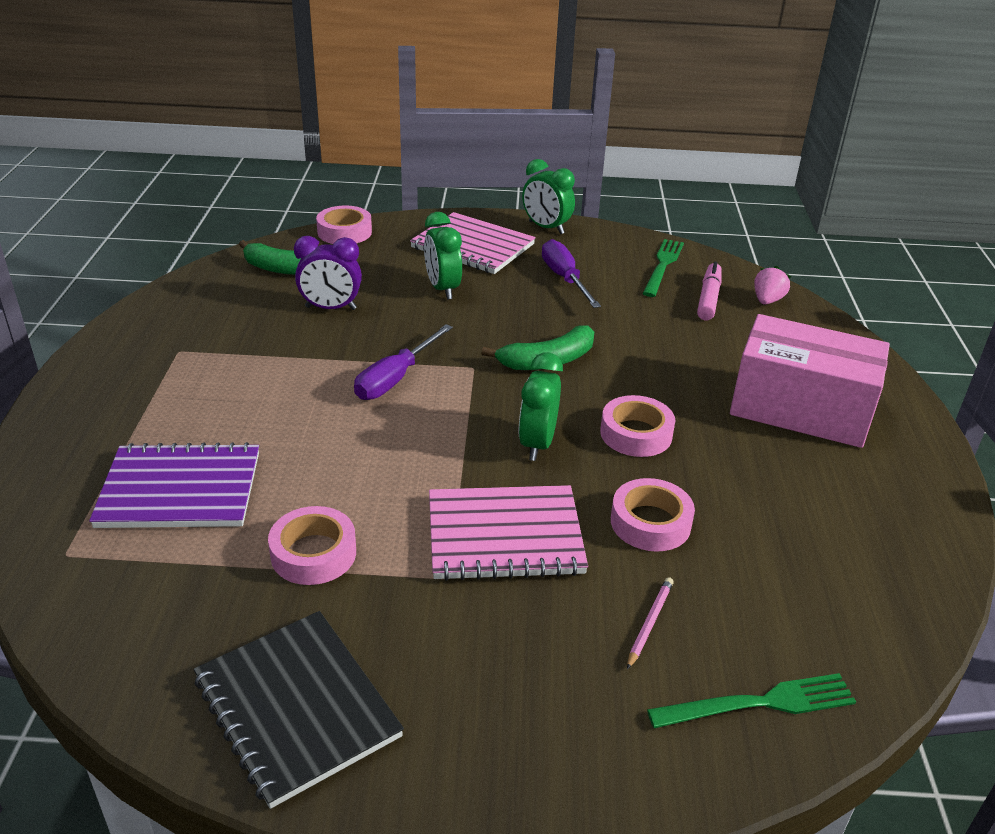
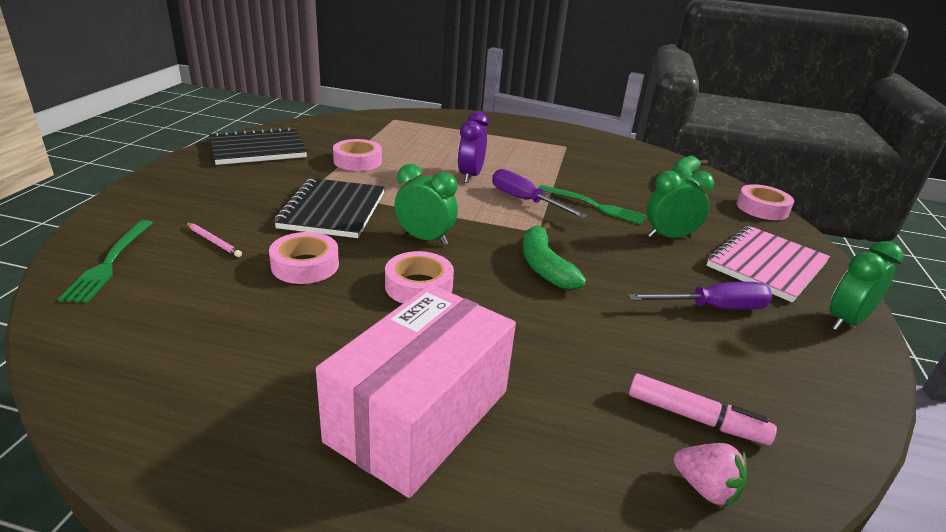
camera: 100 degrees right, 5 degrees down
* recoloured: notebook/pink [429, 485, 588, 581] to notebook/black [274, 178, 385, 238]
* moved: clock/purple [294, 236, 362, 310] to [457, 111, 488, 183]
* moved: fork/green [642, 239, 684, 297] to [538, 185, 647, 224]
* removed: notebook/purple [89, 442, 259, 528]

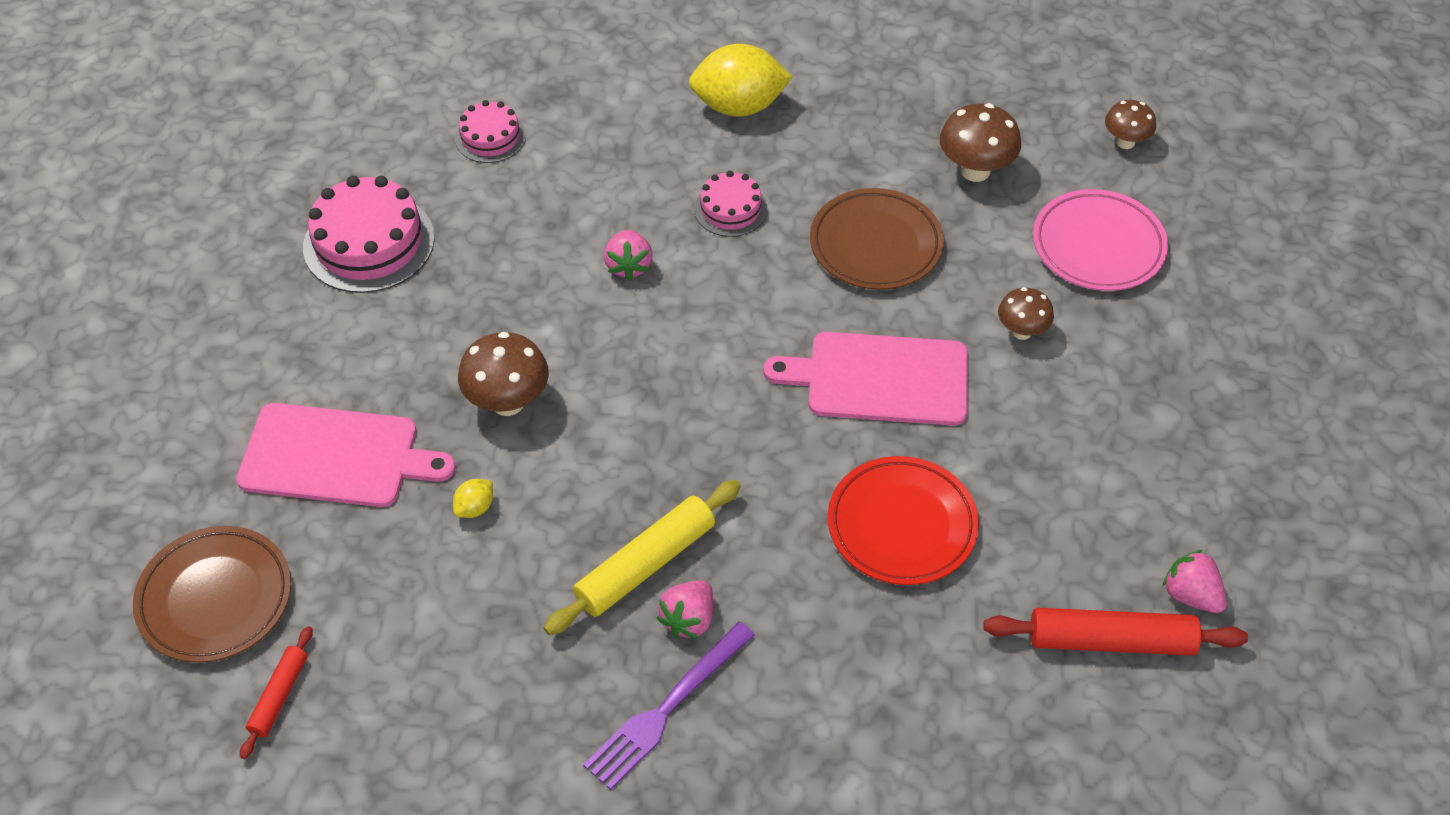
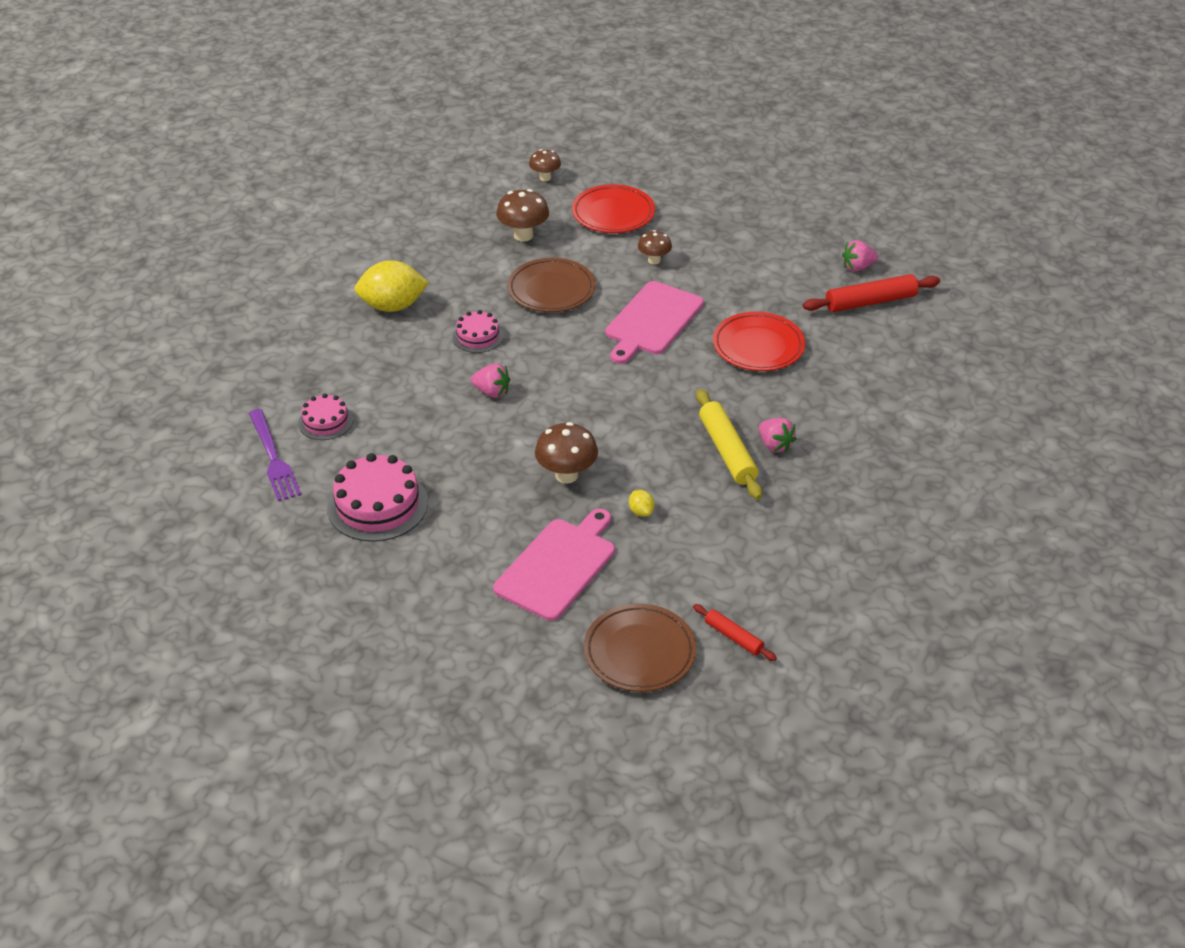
camera: 65 degrees left, 10 degrees down
* moved: fork/purple [583, 622, 755, 790] to [249, 409, 301, 501]
* turned: lemon/yellow [689, 44, 793, 117] = [354, 260, 429, 312] 60 degrees clockwise
* recoloured: plate/pink [1033, 189, 1168, 291] to plate/red [572, 184, 655, 233]
* turned: rolling pin/red [983, 608, 1248, 656] = [803, 274, 940, 312] 45 degrees clockwise

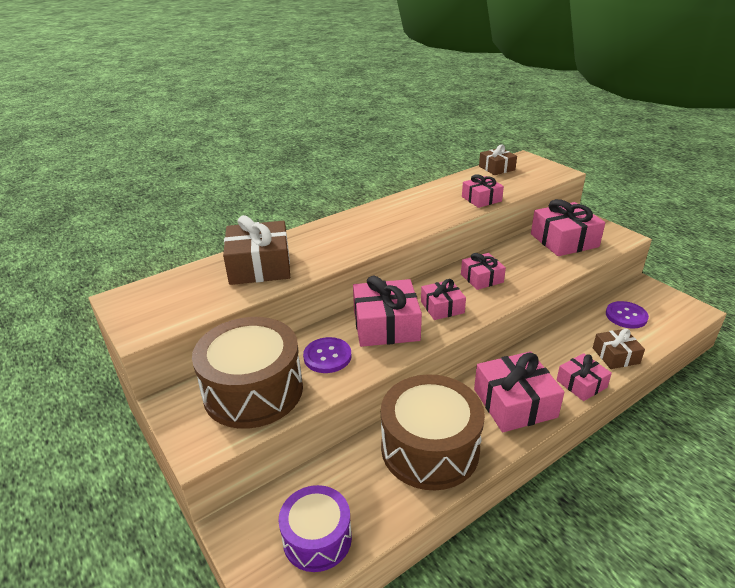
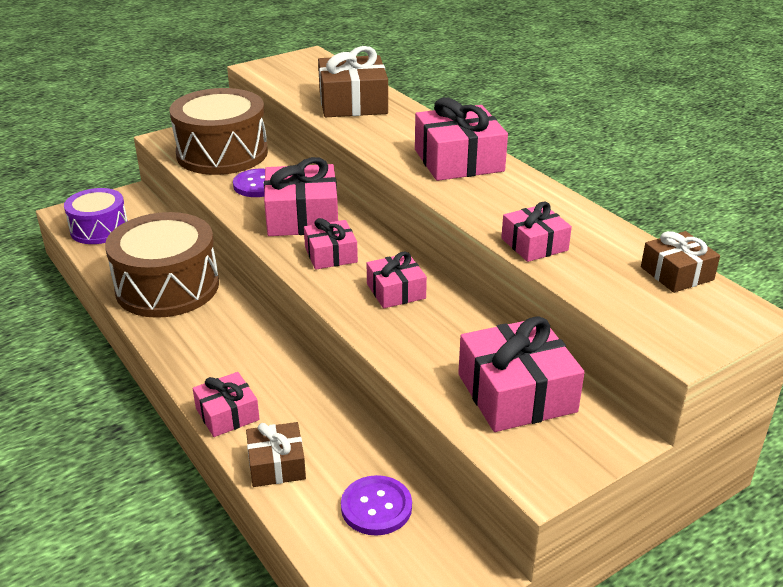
camera: 90 degrees right, 0 degrees up
* moved: gift/pink [474, 351, 564, 432] to [415, 97, 508, 181]

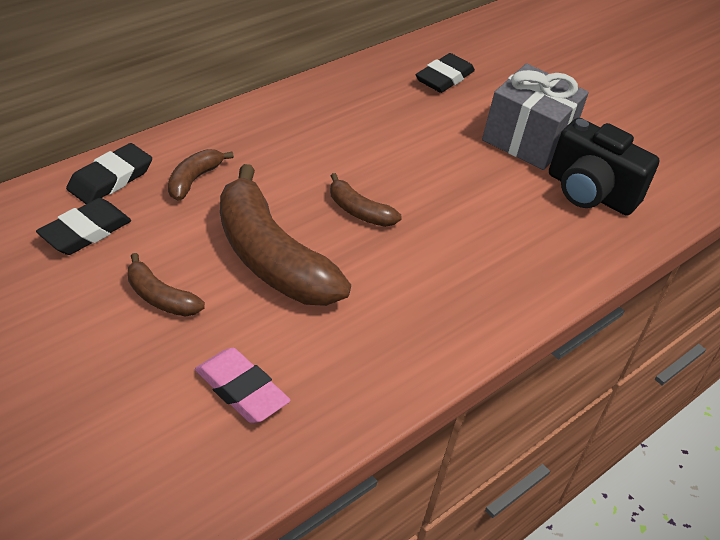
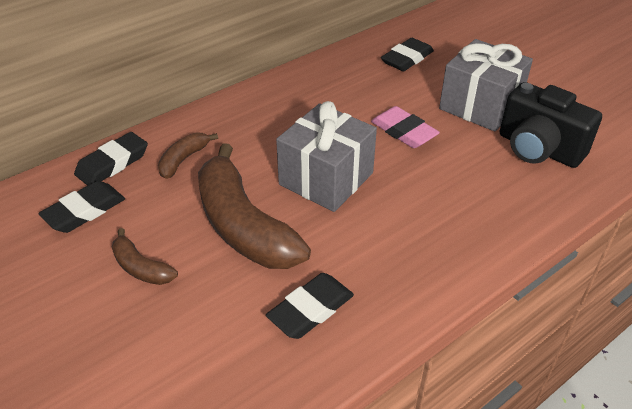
camera: 10 degrees right, 0 degrees up
* added: eraser/black [266, 273, 354, 339]
* replaced: banana/brown [330, 173, 402, 227] to gift/grey [276, 101, 377, 212]
* moved: eraser/pink [195, 348, 291, 423] to [371, 106, 440, 148]

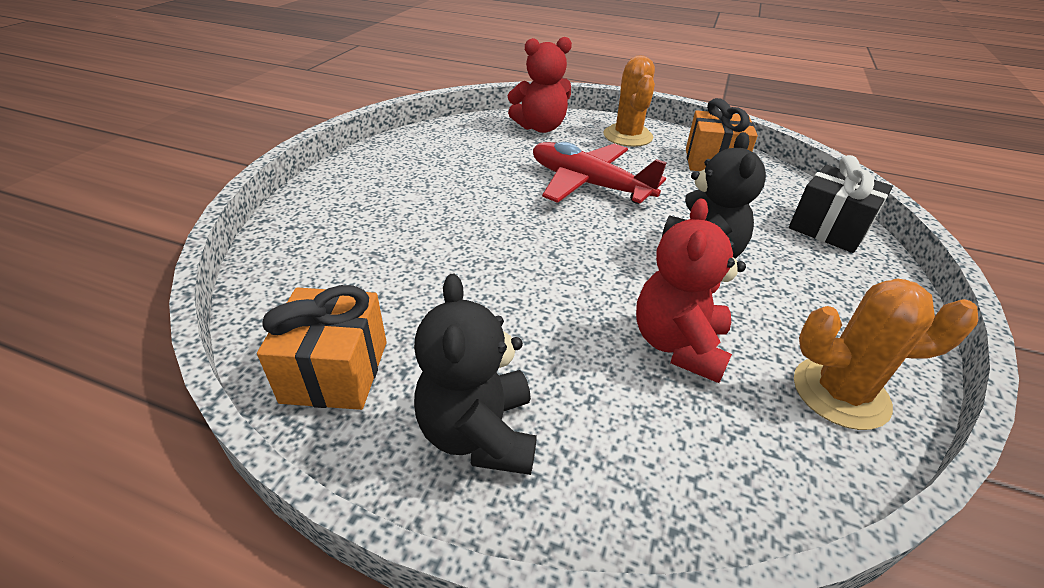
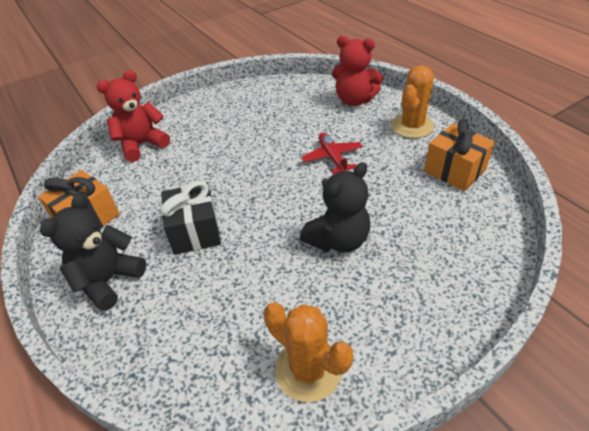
camera: 40 degrees right, 5 degrees up
* moved: teddy bear/red [636, 198, 746, 383] to [97, 70, 170, 162]
* moved: gift/black [789, 155, 893, 253] to [160, 180, 221, 255]
* resized: plane/red [533, 142, 667, 204] = [301, 133, 363, 174] x0.60

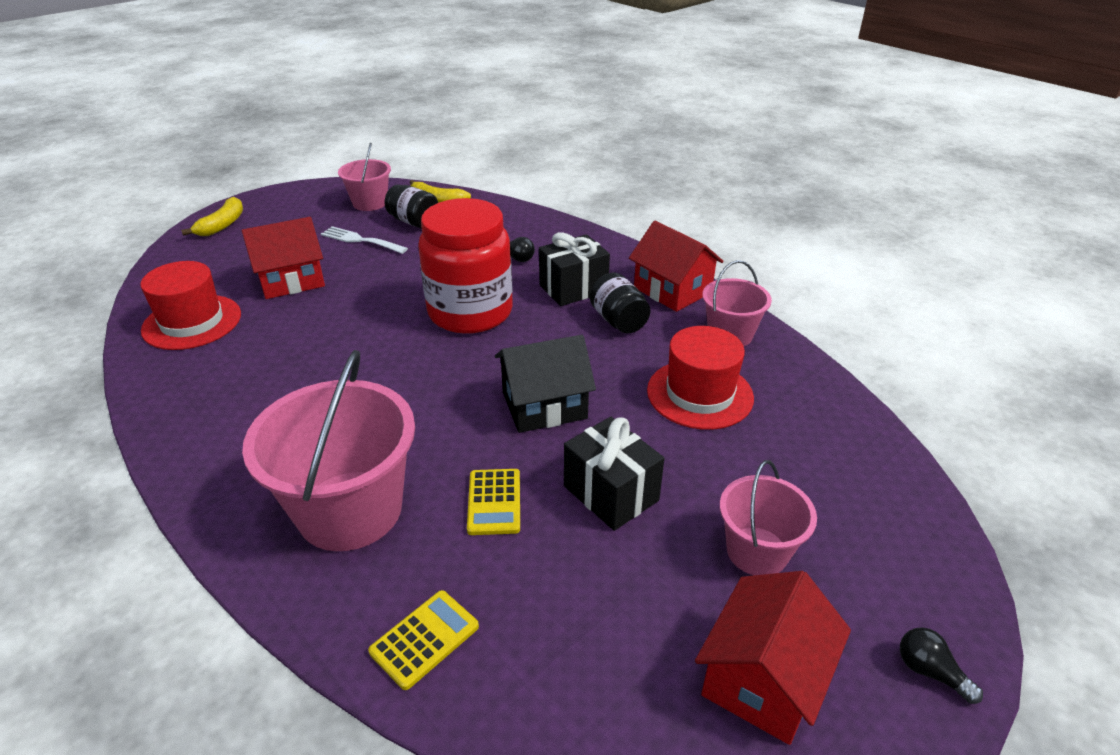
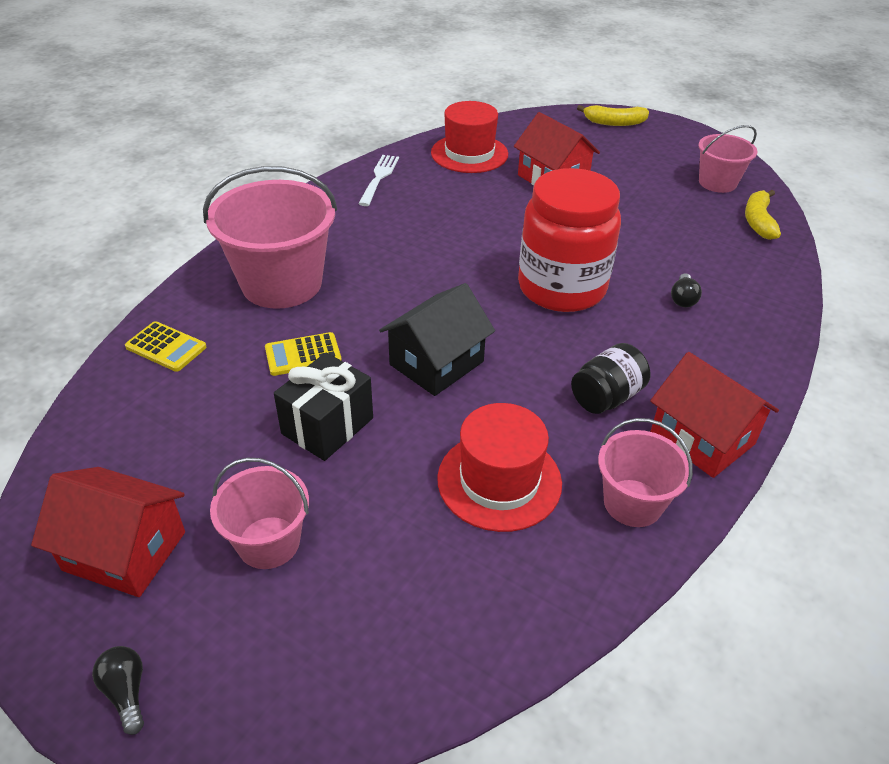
camera: 75 degrees right, 5 degrees up
* turned: light bulb/black [900, 627, 983, 704] = [92, 646, 144, 735] 60 degrees counterclockwise
* moved: fork/white [321, 226, 408, 254] to [358, 155, 399, 206]
* turned: house/black [495, 335, 596, 433] = [379, 283, 495, 396] 75 degrees clockwise
* turned: house/red [629, 221, 724, 312] = [650, 352, 779, 478] 75 degrees counterclockwise
* removed: jar/black [384, 185, 438, 228]
* removed: gift/black [539, 232, 610, 306]

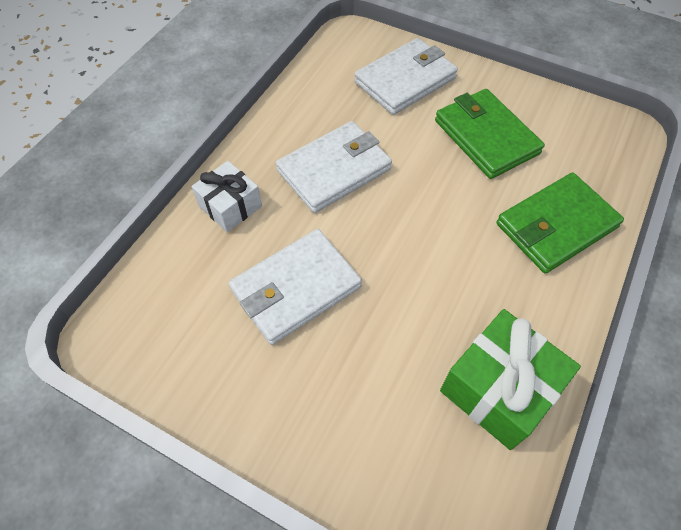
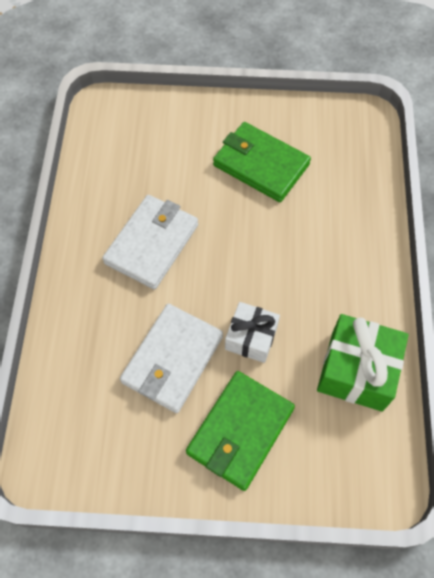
camera: 25 degrees left, 5 degrees up
* moved: wallet/green [496, 172, 624, 274] to [186, 371, 295, 491]
* moved: gift/white [191, 161, 262, 232] to [225, 302, 280, 363]
* removed: wallet/white [354, 38, 458, 115]

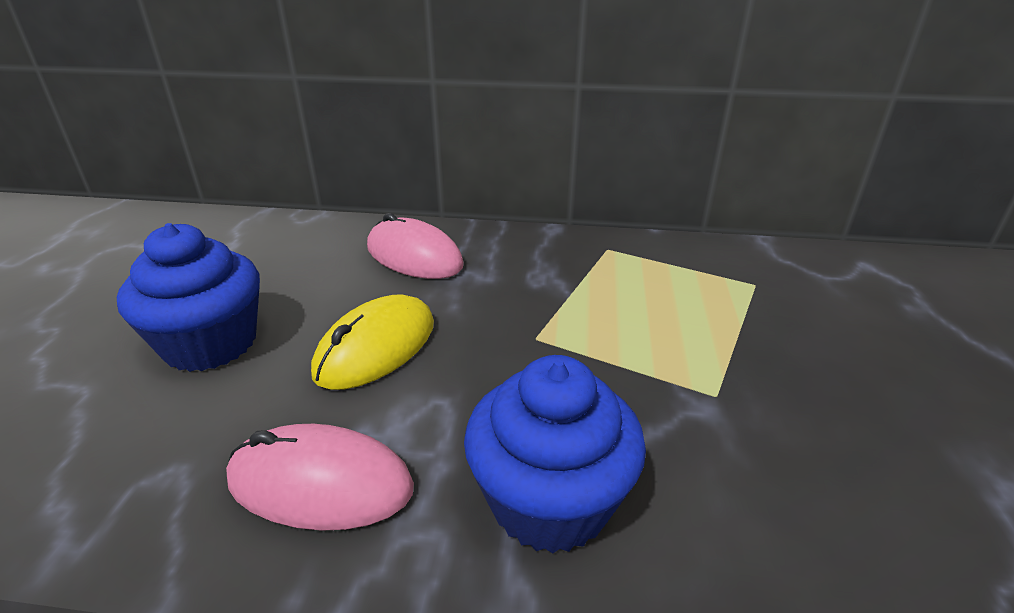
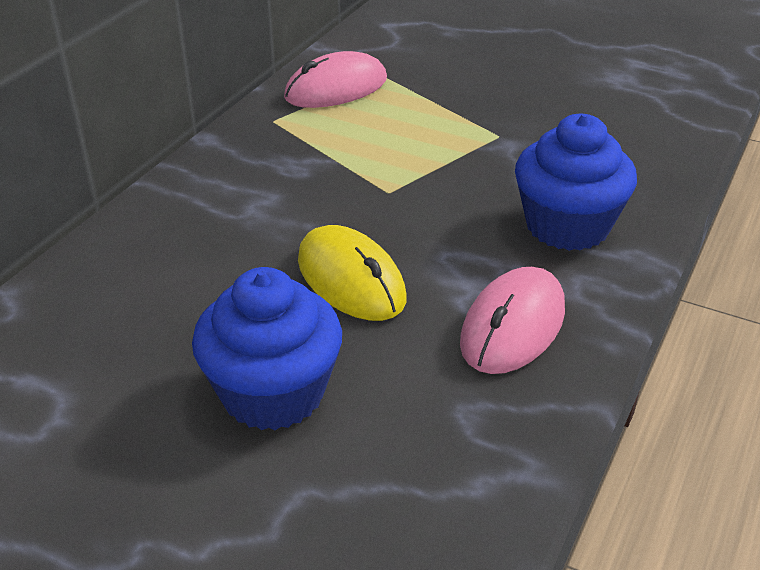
camera: 70 degrees left, 5 degrees up
* moved: mouse/pink [367, 213, 464, 279] to [284, 51, 387, 108]

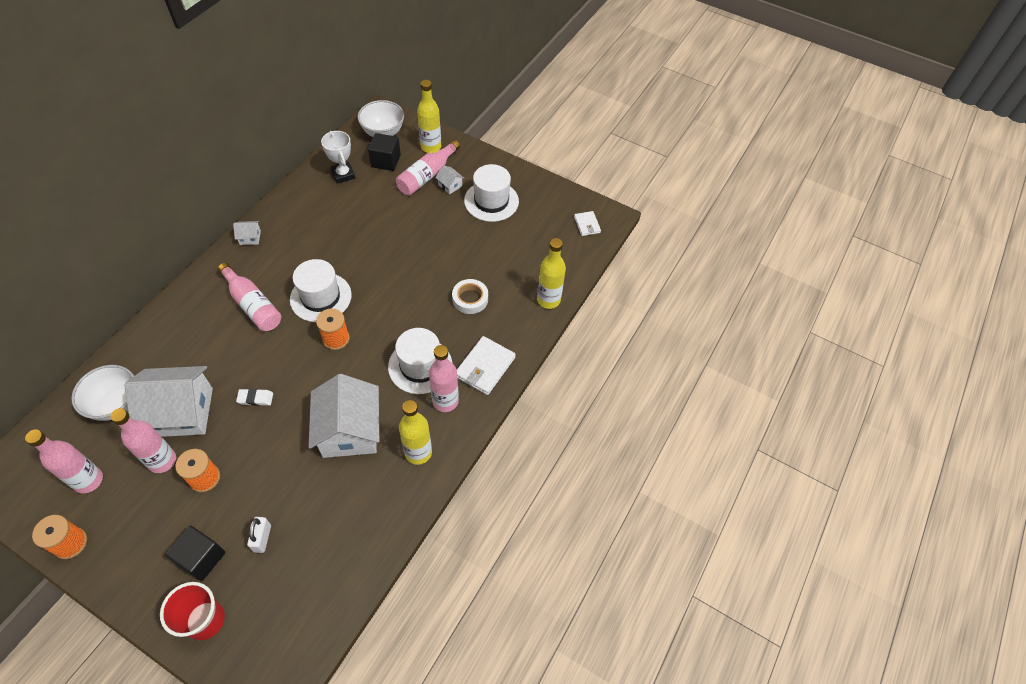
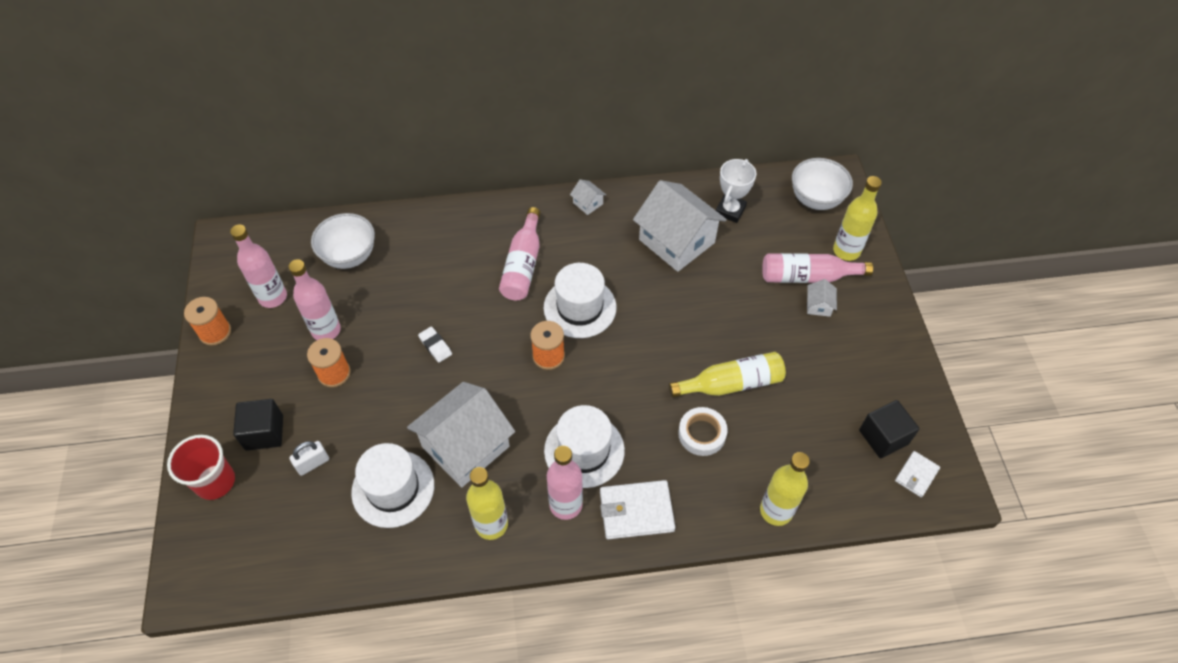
camera: 55 degrees right, 0 degrees up
* moved: hat/white [464, 164, 519, 222] to [351, 443, 434, 528]
* moved: house/white [125, 366, 213, 437] to [633, 180, 727, 272]
* added: bottle/yellow [669, 352, 786, 398]
* moved: cube/black [368, 133, 401, 171] to [859, 400, 919, 458]

